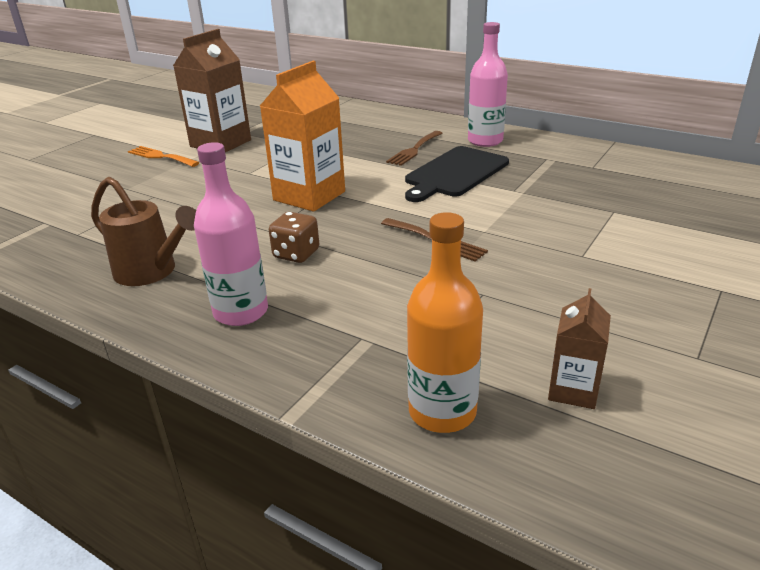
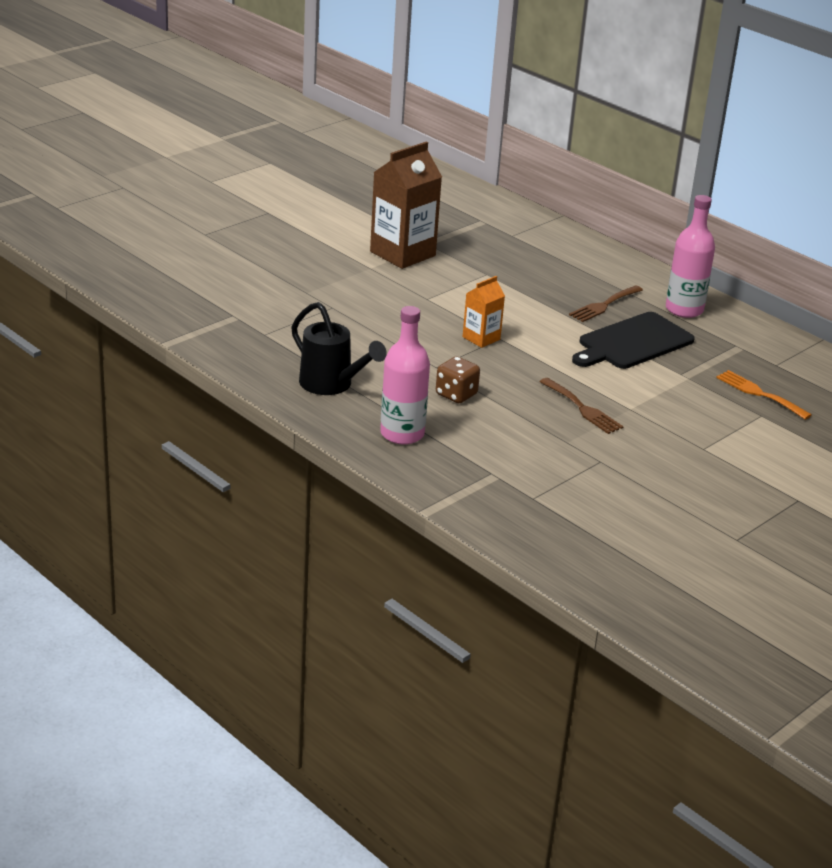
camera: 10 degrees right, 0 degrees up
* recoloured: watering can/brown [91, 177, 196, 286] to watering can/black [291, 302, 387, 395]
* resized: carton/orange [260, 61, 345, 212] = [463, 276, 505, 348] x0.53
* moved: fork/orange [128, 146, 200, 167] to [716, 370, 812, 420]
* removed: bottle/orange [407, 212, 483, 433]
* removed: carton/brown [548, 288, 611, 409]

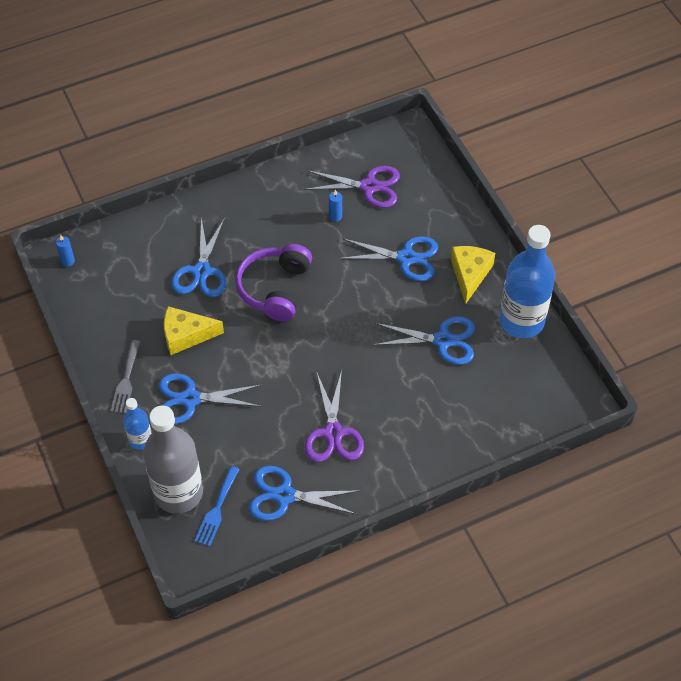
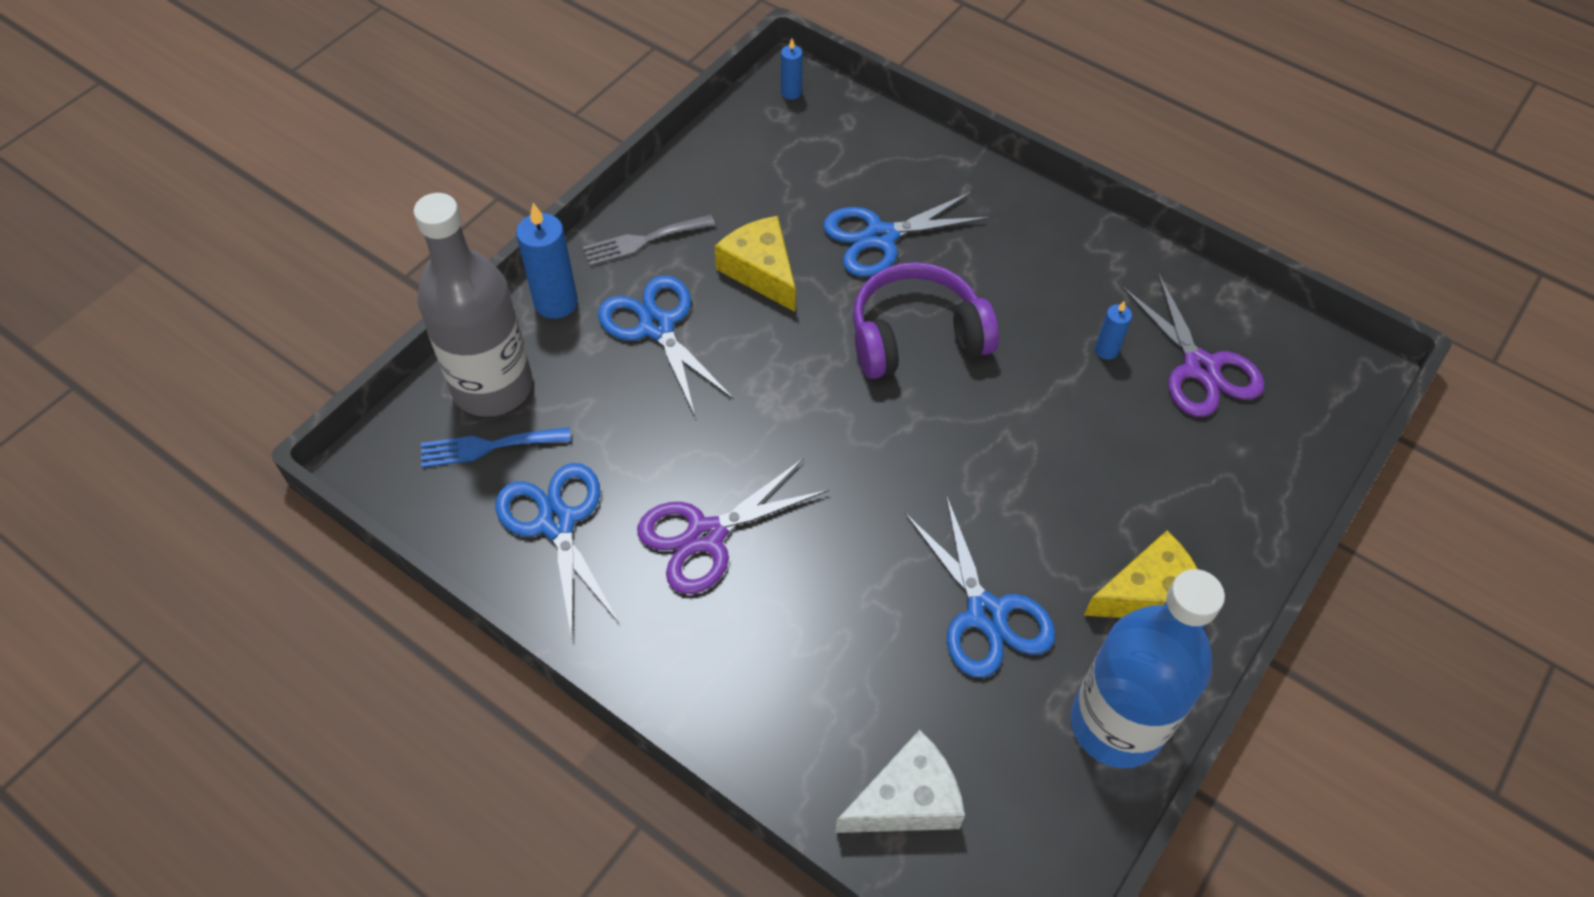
camera: 60 degrees right, 0 degrees up
* replaced: bottle/blue [123, 398, 151, 450] to candle/blue [516, 203, 578, 319]
* added: cheese/white [835, 729, 965, 833]
* removed: scissors/blue [339, 236, 438, 281]

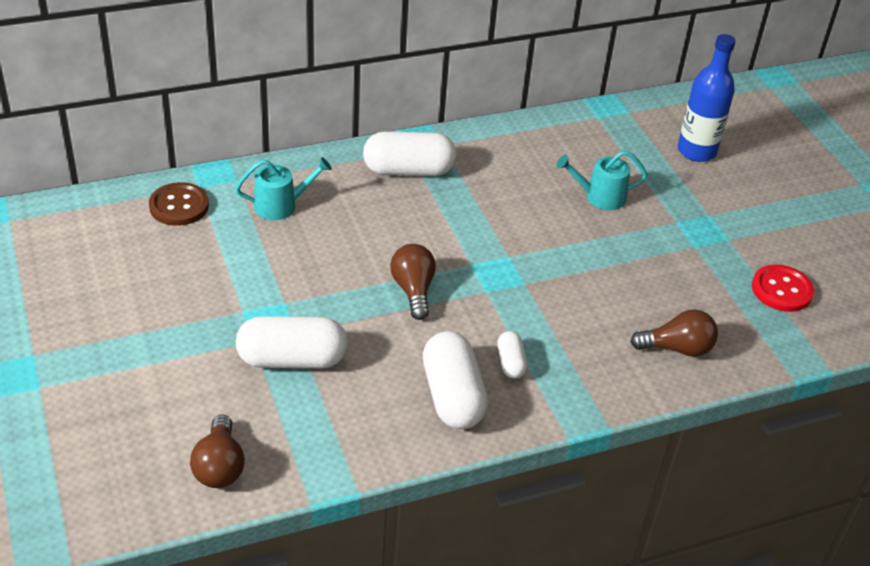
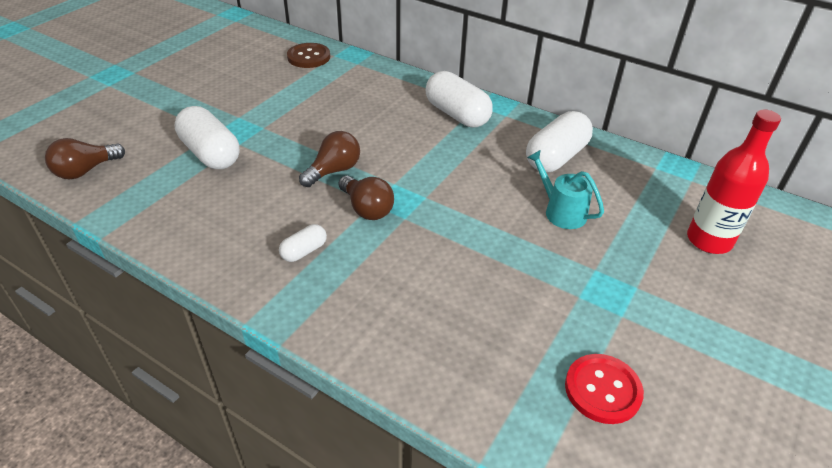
camera: 55 degrees right, 0 degrees up
* moved: light bulb/brown [630, 309, 718, 357] to [339, 176, 394, 220]
* moved: capsule/white [423, 331, 488, 429] to [526, 111, 593, 172]
* recoloured: bottle/blue [678, 34, 736, 162] to bottle/red [687, 110, 781, 254]
* removed: watering can/turquoise [235, 157, 332, 220]

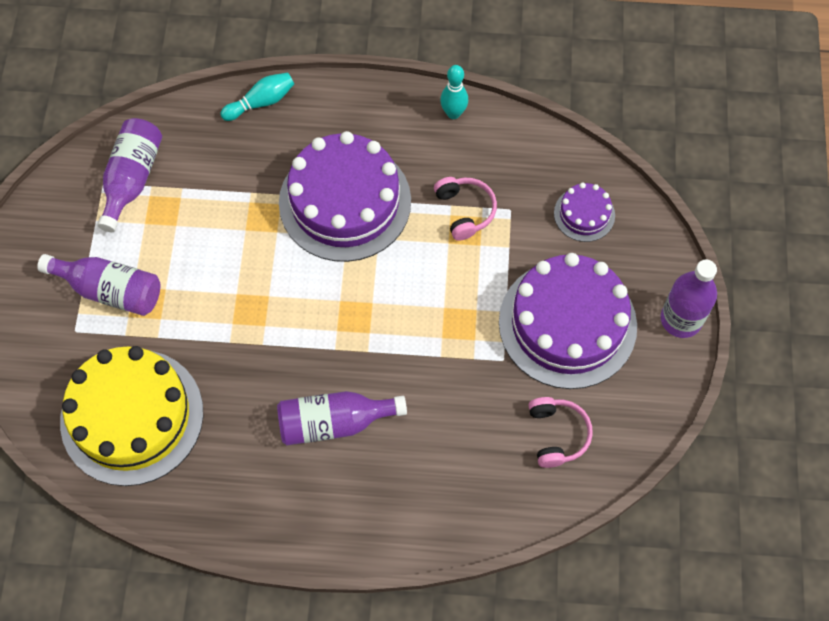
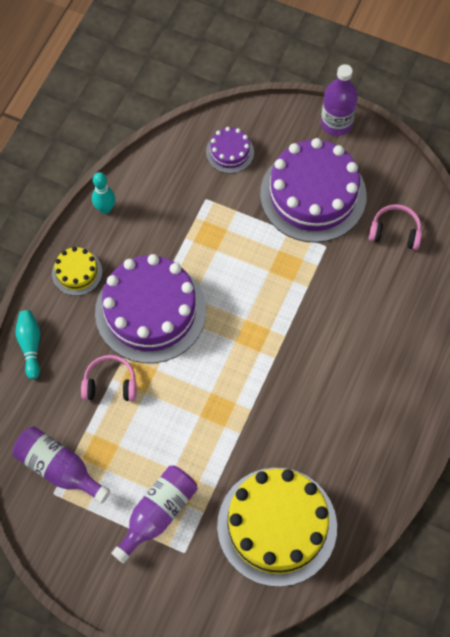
camera: 70 degrees left, 0 degrees up
* added: cake/yellow [52, 247, 102, 296]
* moved: headphones/pink [434, 177, 497, 241] to [81, 355, 137, 401]
* removed: bottle/purple [277, 391, 407, 445]

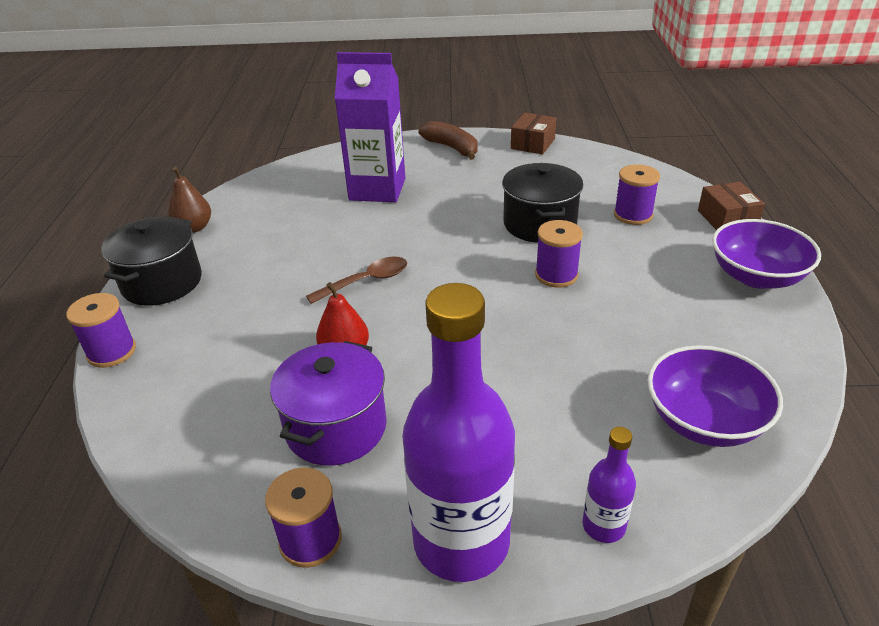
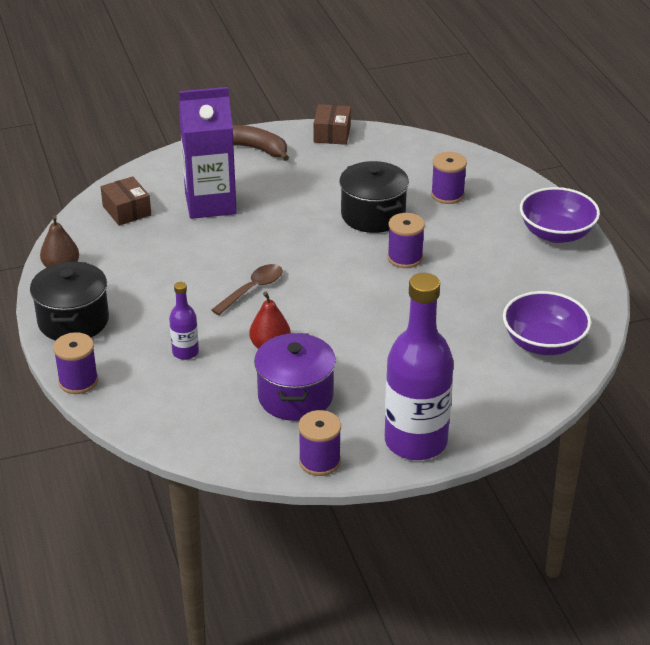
camera: 20 degrees left, 0 degrees up
* moved: box/brown [698, 182, 765, 230] to [101, 176, 151, 226]
* moved: bottle/purple [582, 427, 636, 543] to [169, 282, 199, 360]

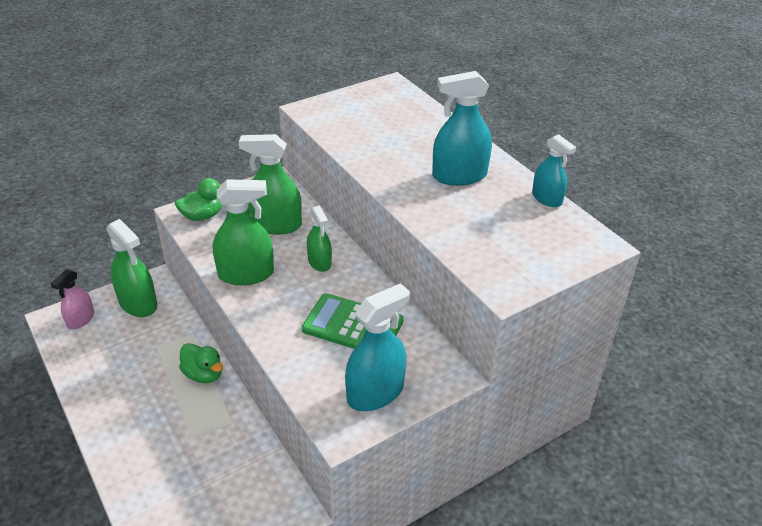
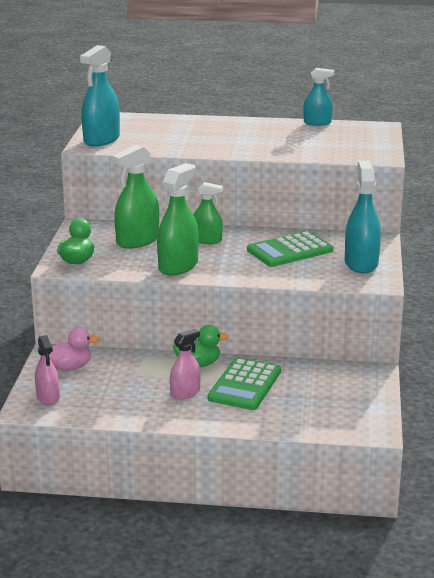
camera: 50 degrees left, 15 degrees down
* replaced: spray bottle/green [106, 219, 157, 317] to duck/pink [49, 328, 99, 371]
* moved: spray bottle/turquoise [432, 71, 492, 186] to [80, 45, 120, 146]
* added: spray bottle/pink [170, 329, 201, 400]
* added: calculator/green [208, 357, 281, 410]

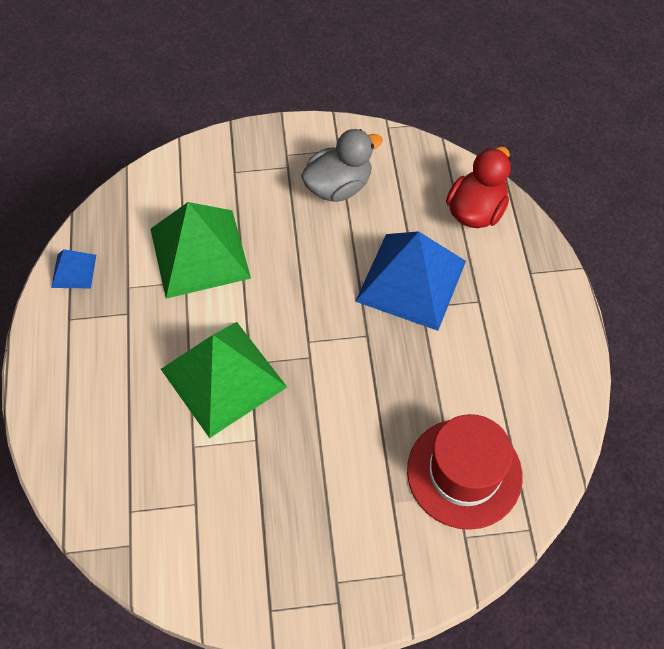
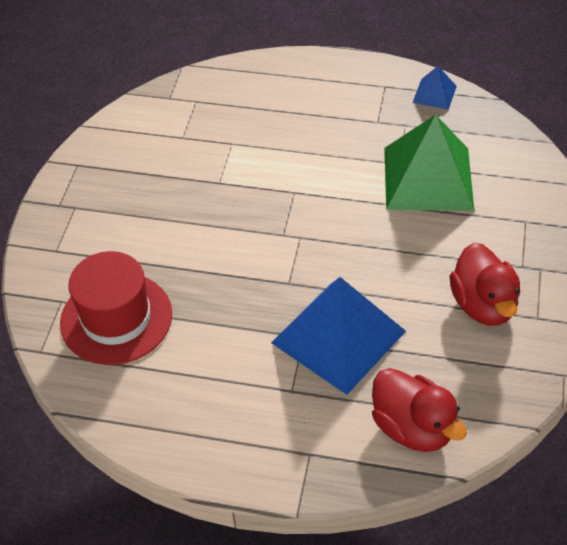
camera: 110 degrees right, 10 degrees down
* recoloured: duck/grey [301, 129, 383, 202] to duck/red [450, 243, 520, 326]
* removed: pyramid/green [161, 322, 287, 438]

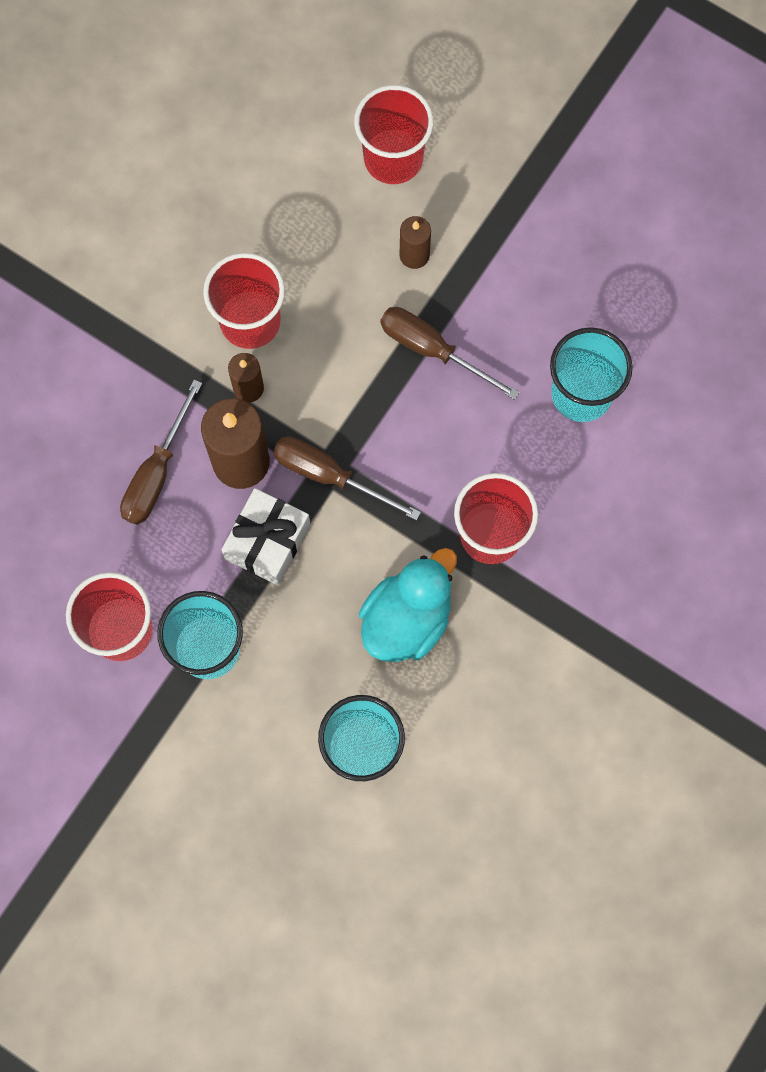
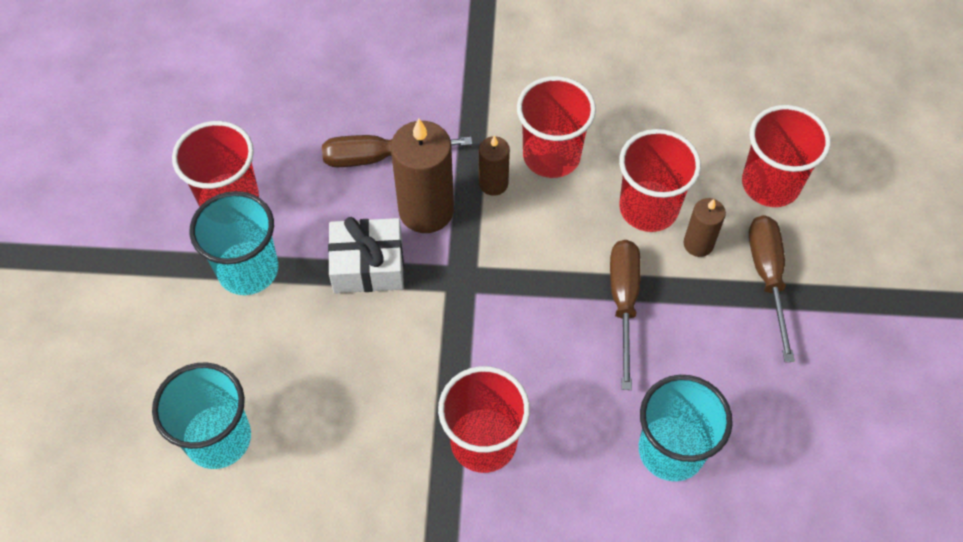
camera: 60 degrees right, 15 degrees down
* added: cup/red [619, 129, 701, 232]
* moved: screwdriver/brown [273, 436, 421, 521] to [749, 215, 795, 362]
* removed: duck/turquoise [359, 548, 457, 662]

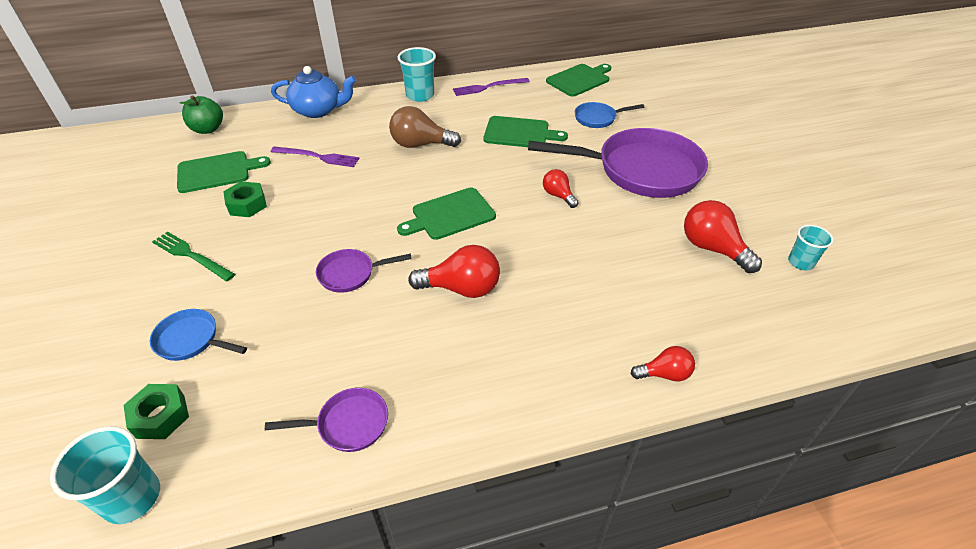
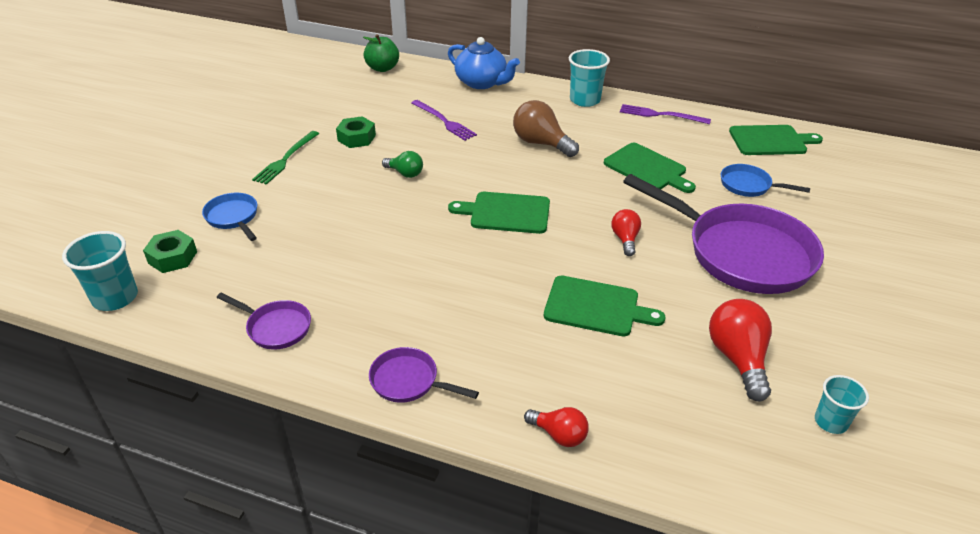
camera: 35 degrees right, 5 degrees down
* turned: fork/green [152, 232, 235, 281] = [252, 131, 319, 185] 135 degrees counterclockwise
* moved: pan/purple [316, 249, 412, 293] to [369, 347, 479, 403]
* added: light bulb/green [382, 151, 423, 178]
* moved: cutting board/green [177, 151, 271, 193] to [544, 276, 666, 337]
* removed: light bulb/red [408, 245, 500, 298]

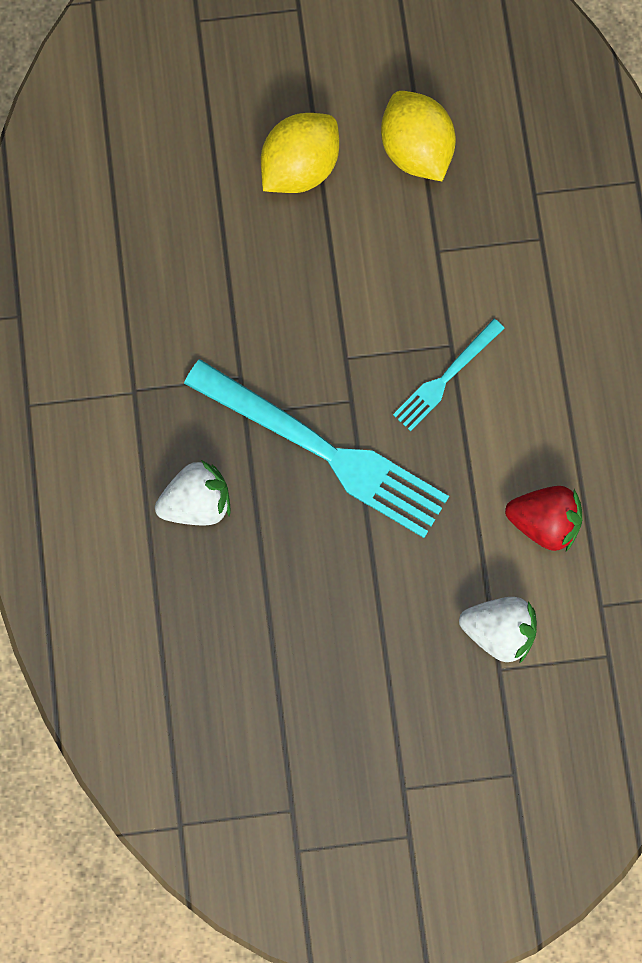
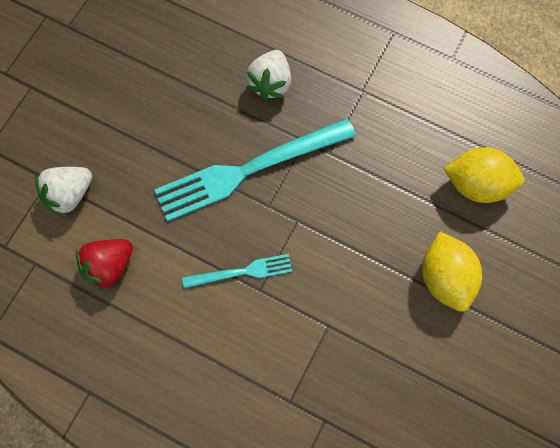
camera: 125 degrees right, 5 degrees down
* turned: fork/turquoise [393, 319, 505, 431] = [182, 254, 292, 288] 90 degrees clockwise
* moved: lemon/yellow [381, 91, 456, 181] to [444, 147, 524, 203]

